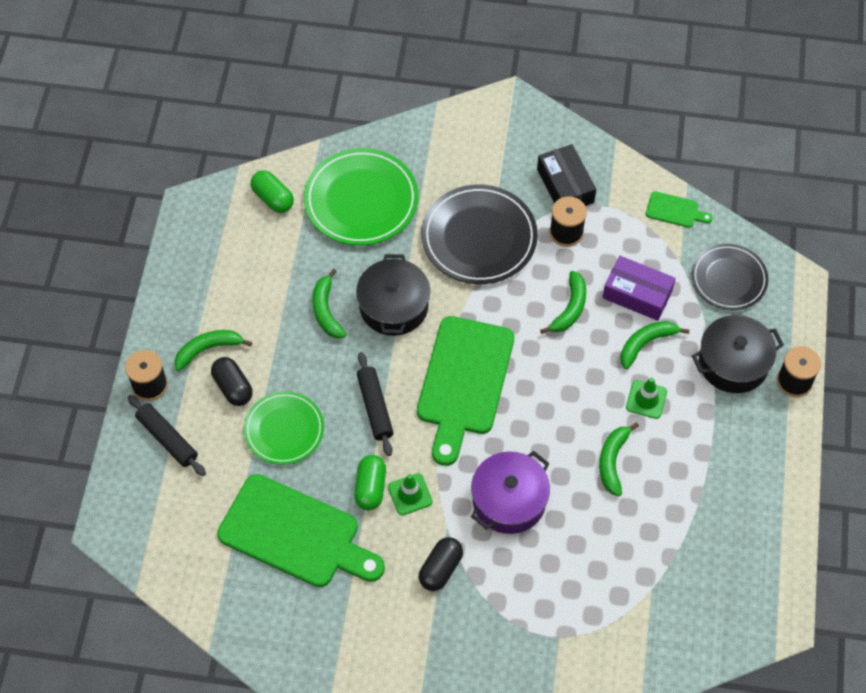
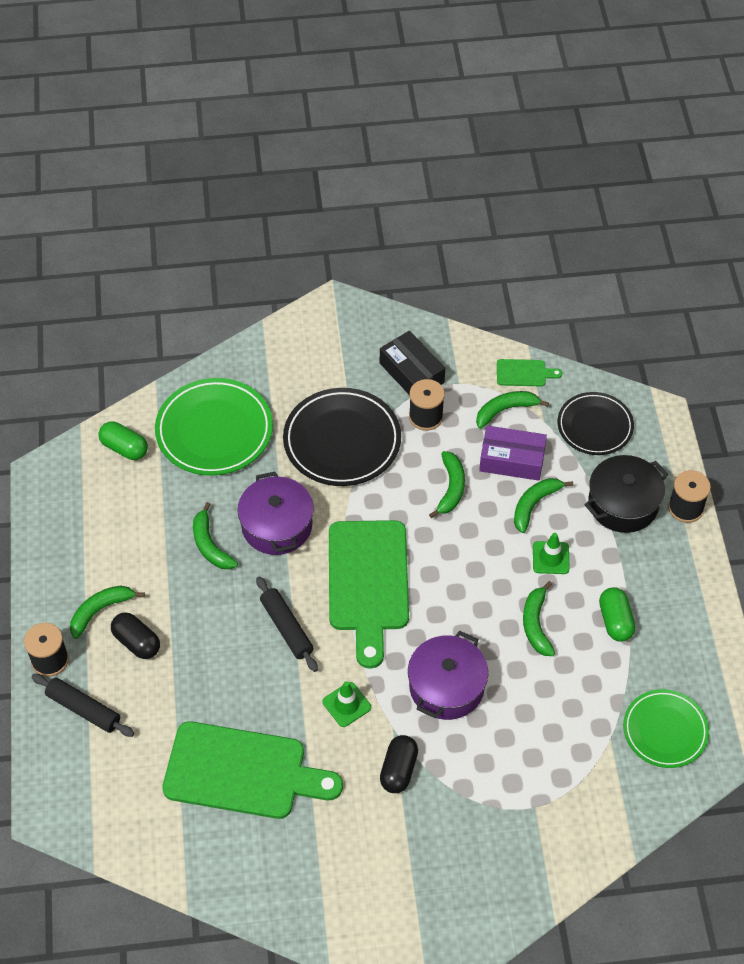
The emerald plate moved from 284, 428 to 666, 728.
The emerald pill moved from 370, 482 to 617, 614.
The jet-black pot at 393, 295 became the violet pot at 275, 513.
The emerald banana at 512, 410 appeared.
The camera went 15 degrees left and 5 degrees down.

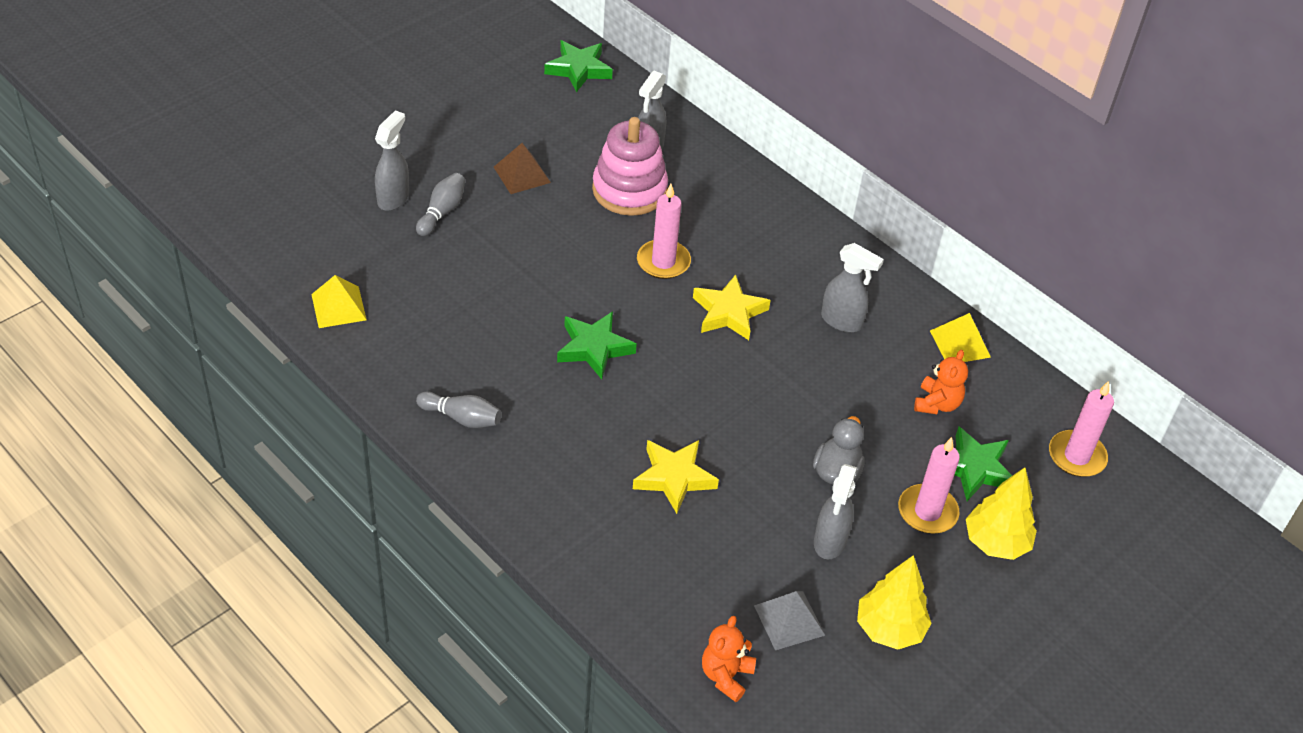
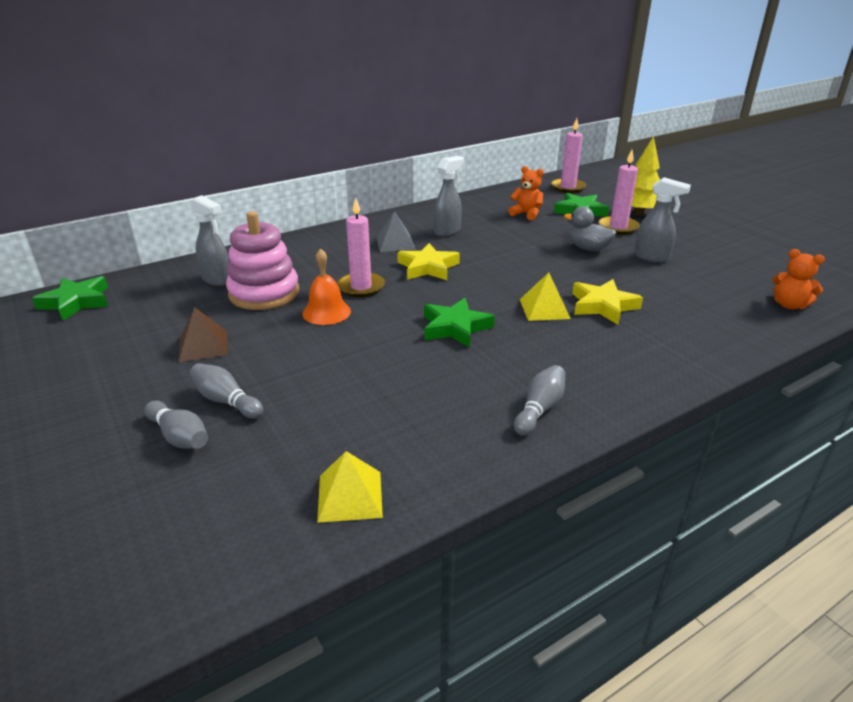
The ash-grey spray cleaner at 392, 160 was replaced by the ash-grey skittle at 176, 425.
The ash-grey pyramid moved from 790, 620 to 396, 231.
The bright yellow toy tree at 894, 602 disappeared.
The bright yellow pyramid moved from 960, 337 to 545, 296.
The bright orange school bell at 326, 286 appeared.
The camera went 75 degrees left and 15 degrees down.

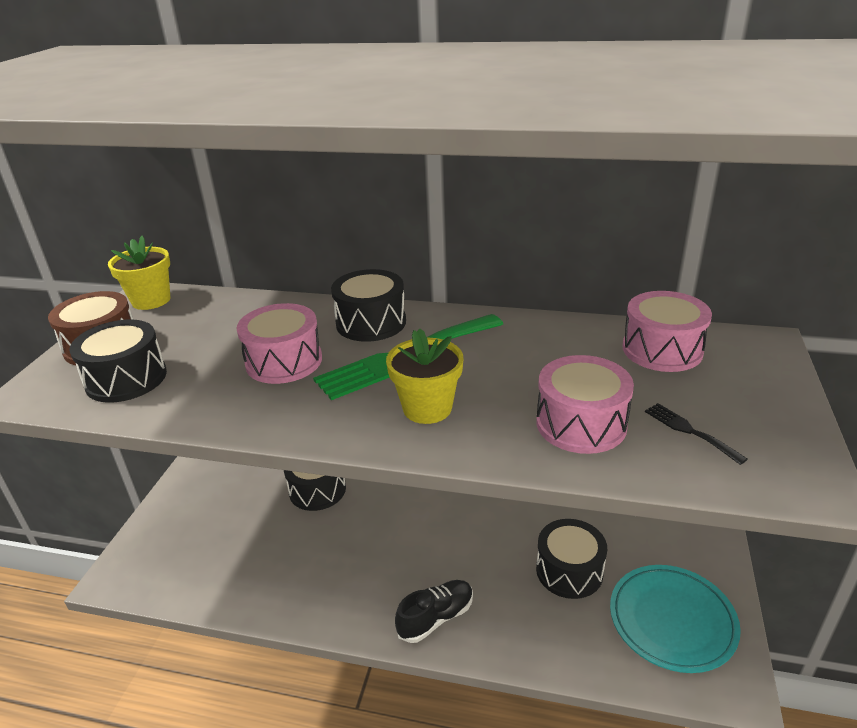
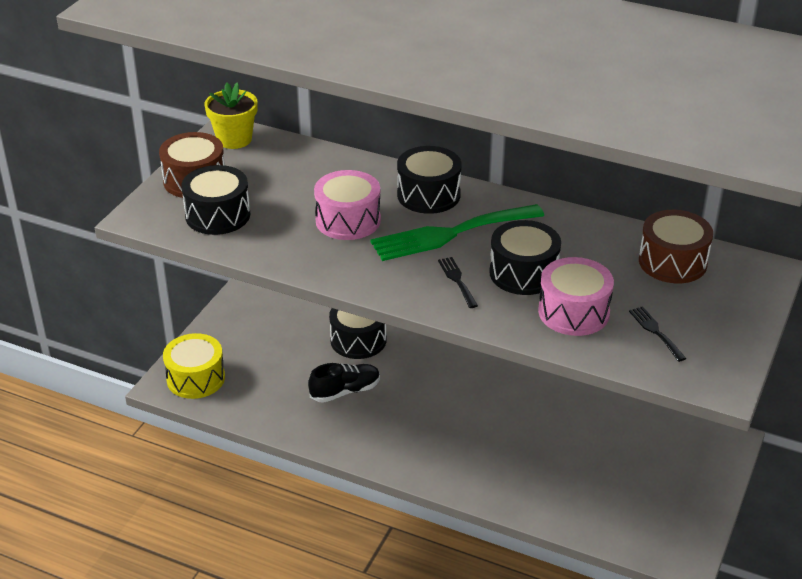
The bright yellow plant pot at 424, 376 was replaced by the jet-black dinner fork at 458, 282.
The jet-black sneaker moved from 434, 611 to 344, 383.
The jet-black snare drum moved from 571, 559 to 525, 257.
The turquoise plate at 675, 619 disappeared.
The rose-pink snare drum at 667, 331 became the brown snare drum at 676, 246.
The bright yellow snare drum at 194, 366 appeared.
The camera went 10 degrees right and 5 degrees up.

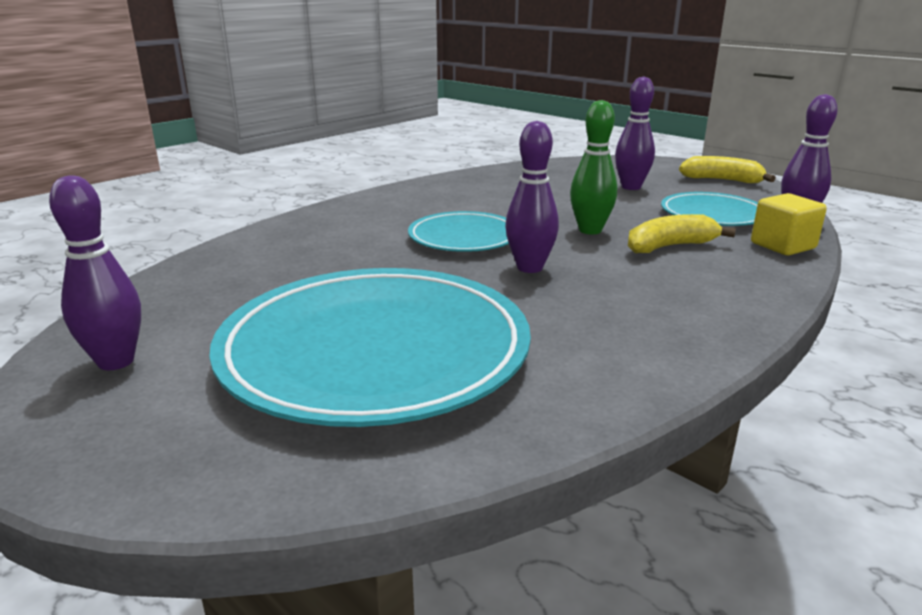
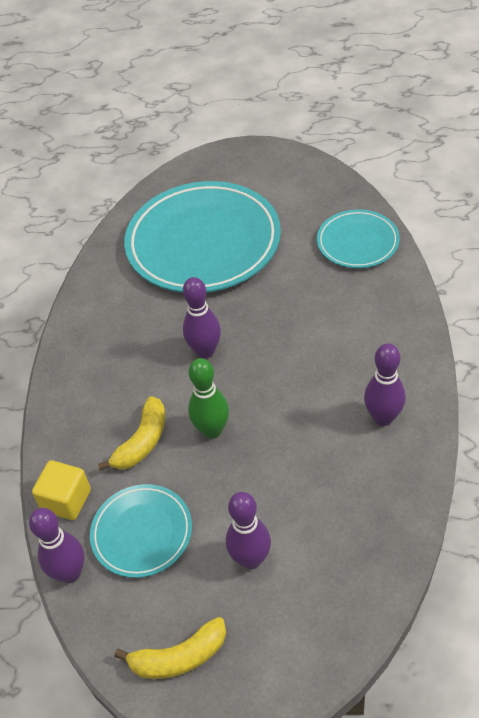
The violet skittle moved from 95, 272 to 385, 384.
The turquoise plate moved from 458, 231 to 358, 239.
The camera went 145 degrees right and 25 degrees up.

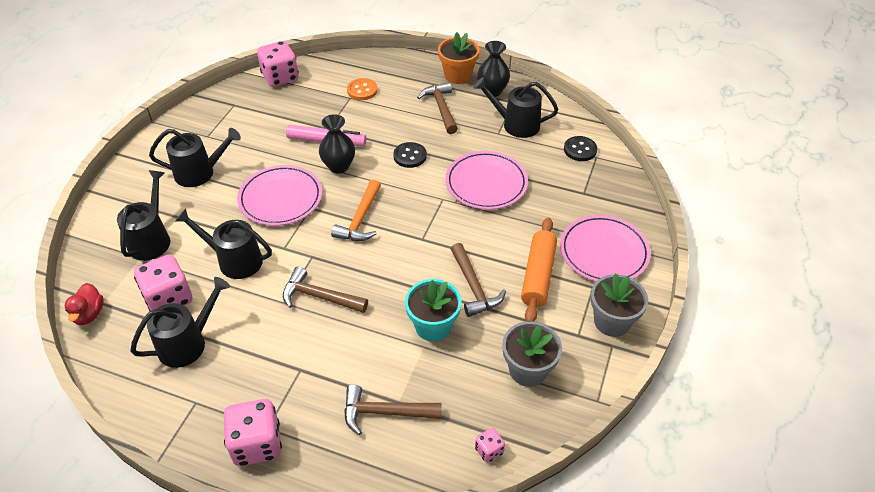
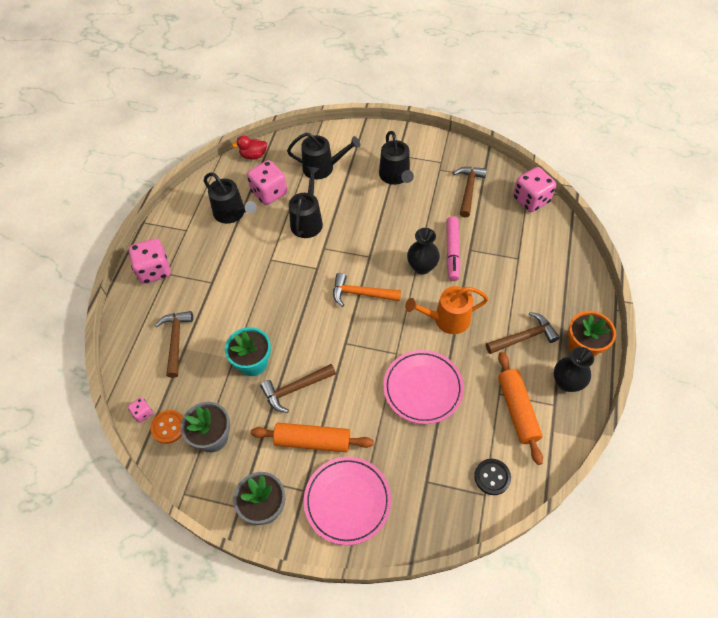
The rose-pink plate at 279, 195 disappeared.
The brown claw hammer moved from 325, 289 to 470, 192.
The bright orange shirt button moved from 362, 89 to 166, 427.
The jet-black shirt button at 410, 155 was replaced by the bright orange watering pot at 446, 310.
The jet-black watering pot at 516, 107 was replaced by the bright orange pastry roller at 520, 408.
The camera went 85 degrees right and 10 degrees up.

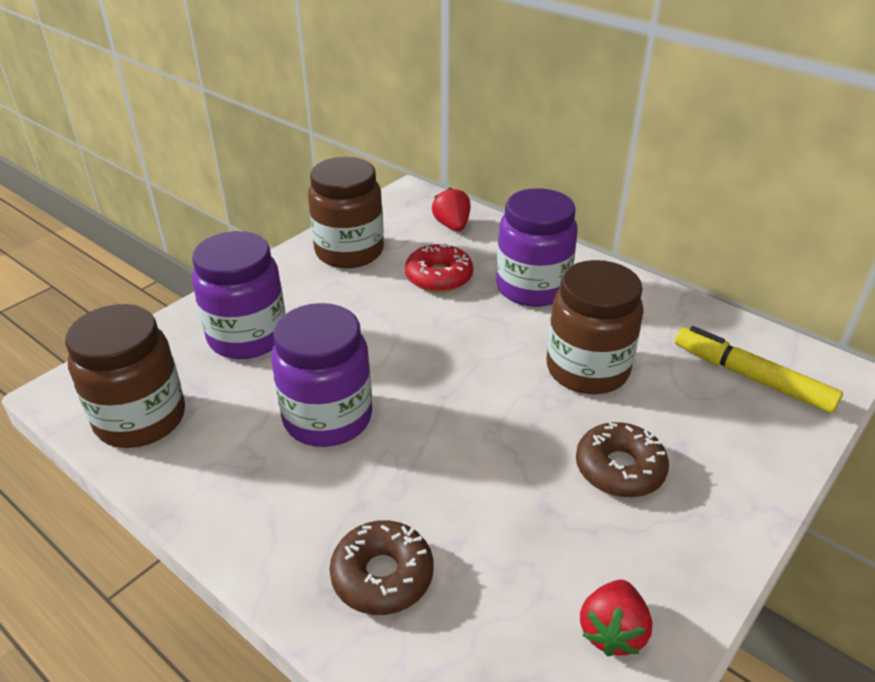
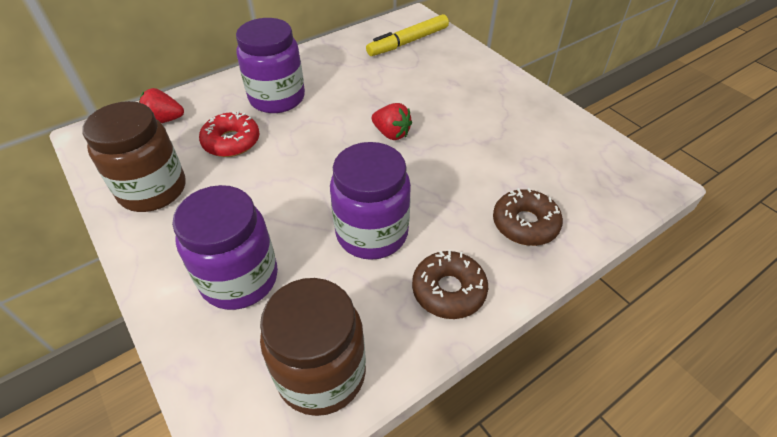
The brown preserve jar at 595, 327 disappeared.
The brown glazed donut moved from 622, 460 to 450, 284.
The crimson strawberry moved from 616, 618 to 392, 121.
The camera went 75 degrees left and 10 degrees up.

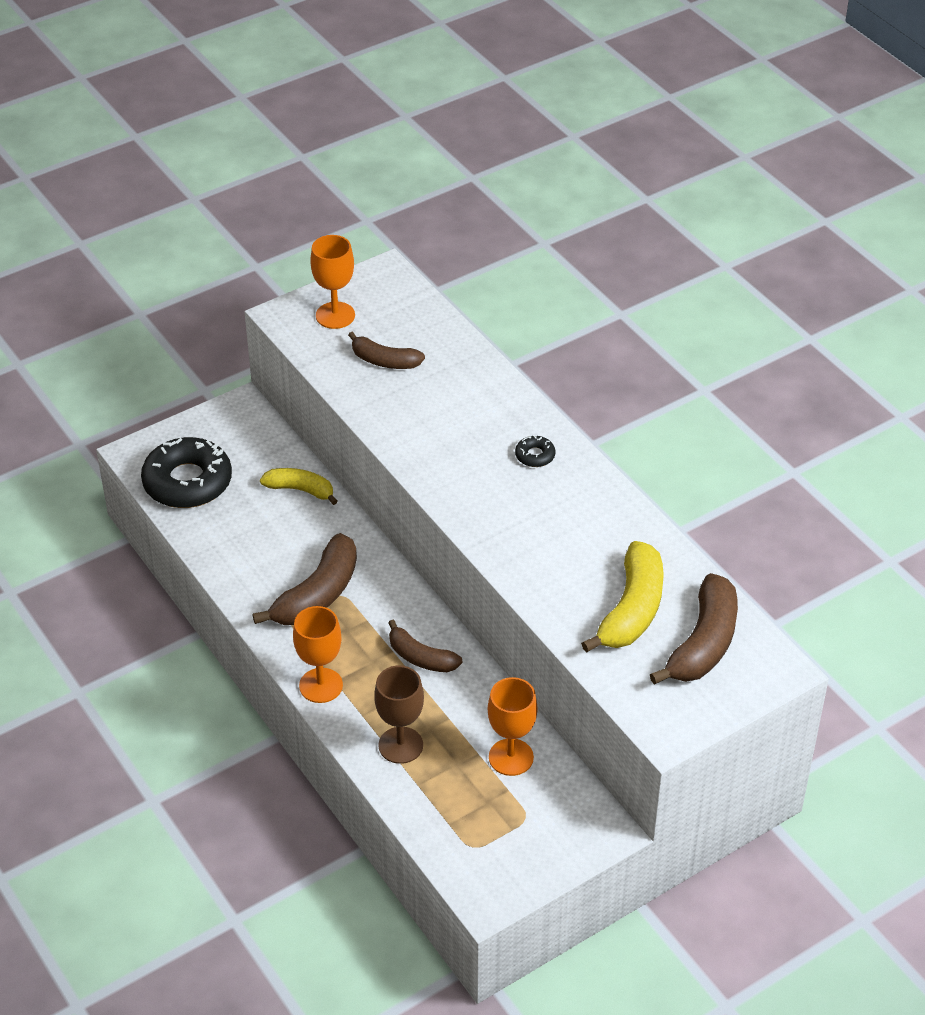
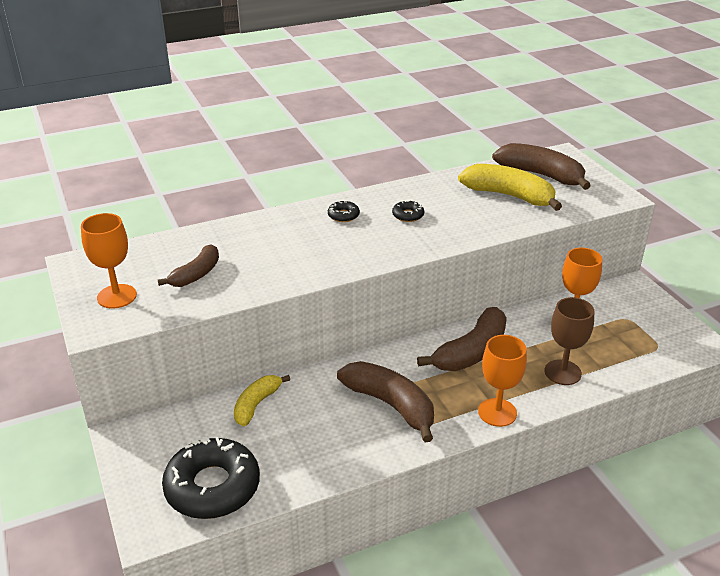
The brown banana at 425, 646 changed to 1.61 times the size.
The jet-black glazed donut at 408, 211 appeared.
The camera went 80 degrees left and 10 degrees down.

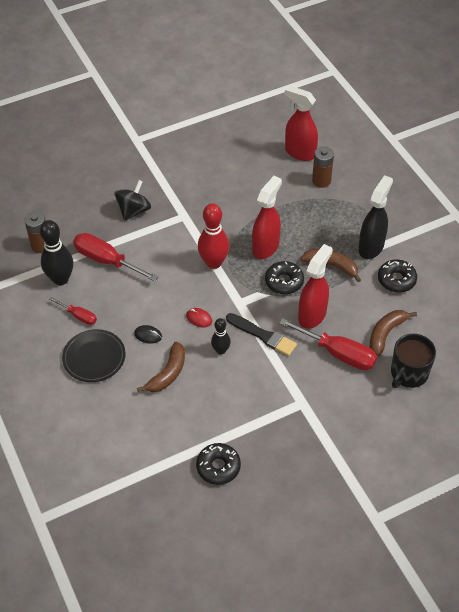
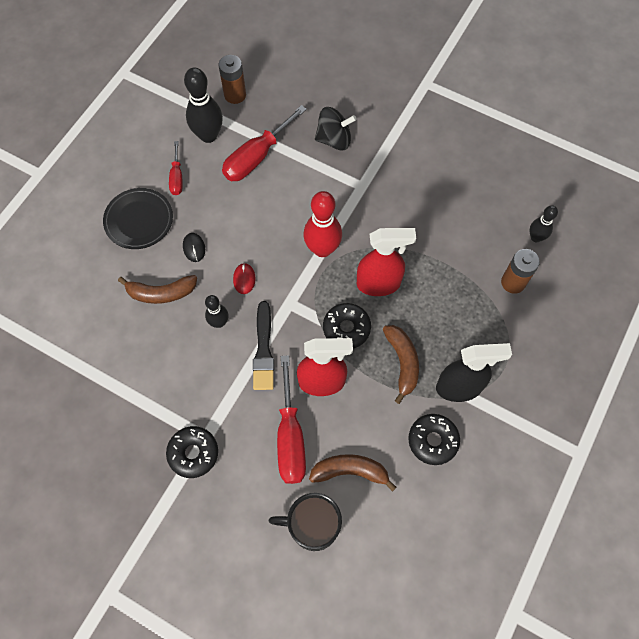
The crimson flat screwdriver at 115, 257 turned 135 degrees counterclockwise.
The jet-black glazed donut moved from 218, 464 to 192, 452.
The crimson spray cleaner at 301, 123 was replaced by the jet-black skittle at 543, 223.
The camera went 55 degrees right and 15 degrees up.

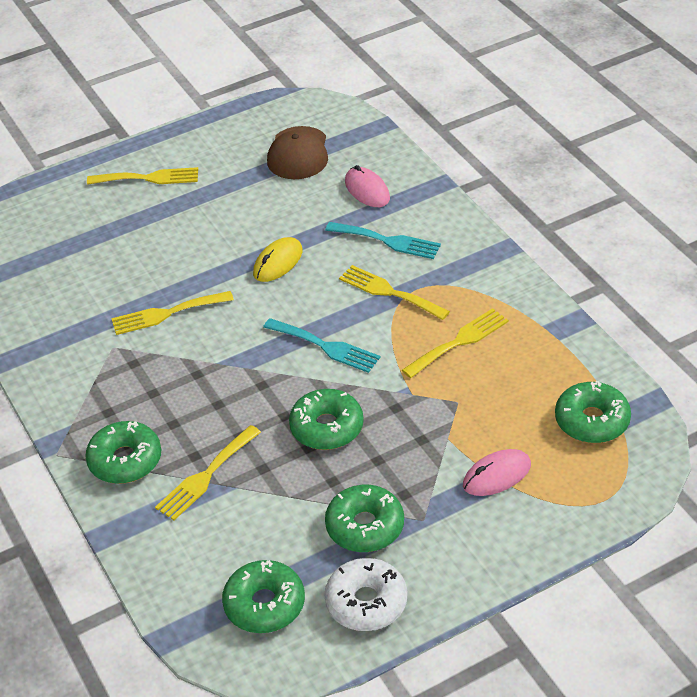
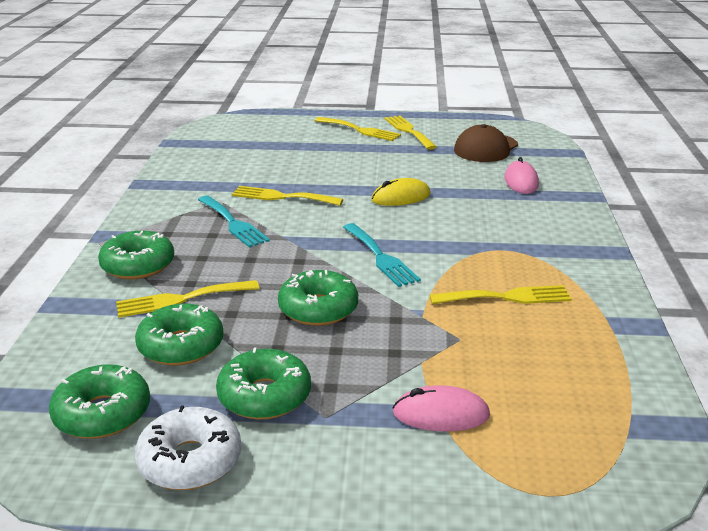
The turquoise dinner fork moved from 383, 240 to 234, 222.
The bright yellow dinner fork moved from 394, 292 to 411, 133.
The emerald glazed donut moved from 593, 412 to 179, 335.
The camera went 30 degrees right and 15 degrees down.

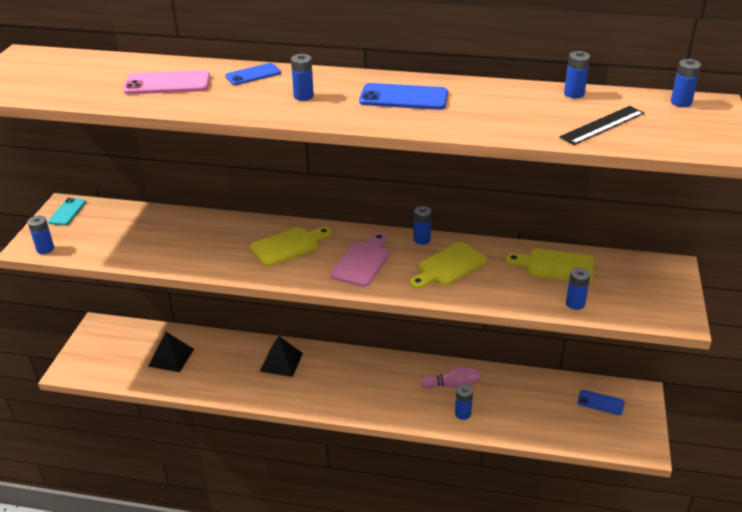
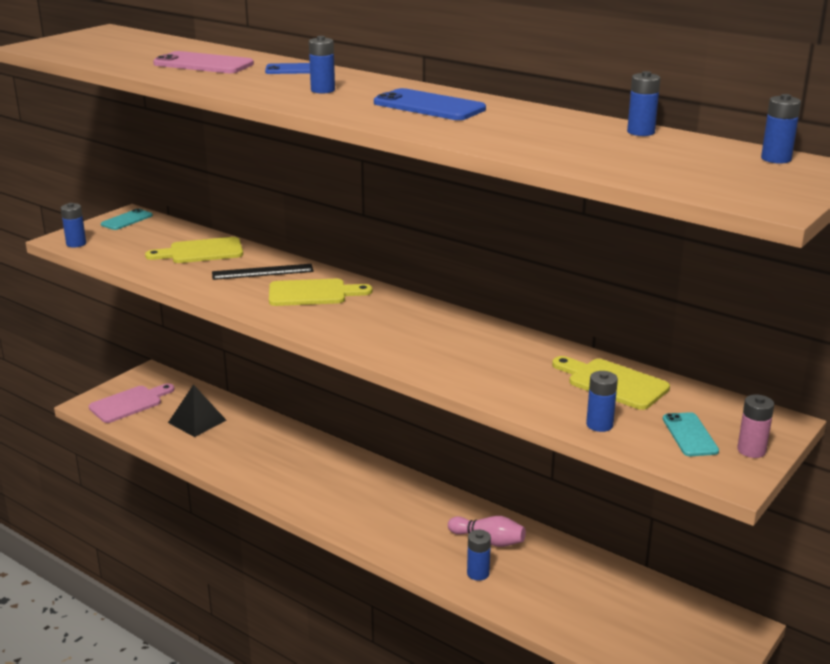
The jet-black pyramid at 281, 356 disappeared.
The rose-pink bread board moved from 360, 260 to 131, 403.
The bright yellow bread board moved from 448, 265 to 194, 250.
The royal blue battery at 422, 225 disappeared.
The jet-black straightedge moved from 601, 125 to 263, 272.
The royal blue smartphone at 601, 402 disappeared.
The turquoise smartphone at 691, 434 appeared.
The rose-pink battery at 755, 426 appeared.
The camera went 25 degrees right and 10 degrees down.

